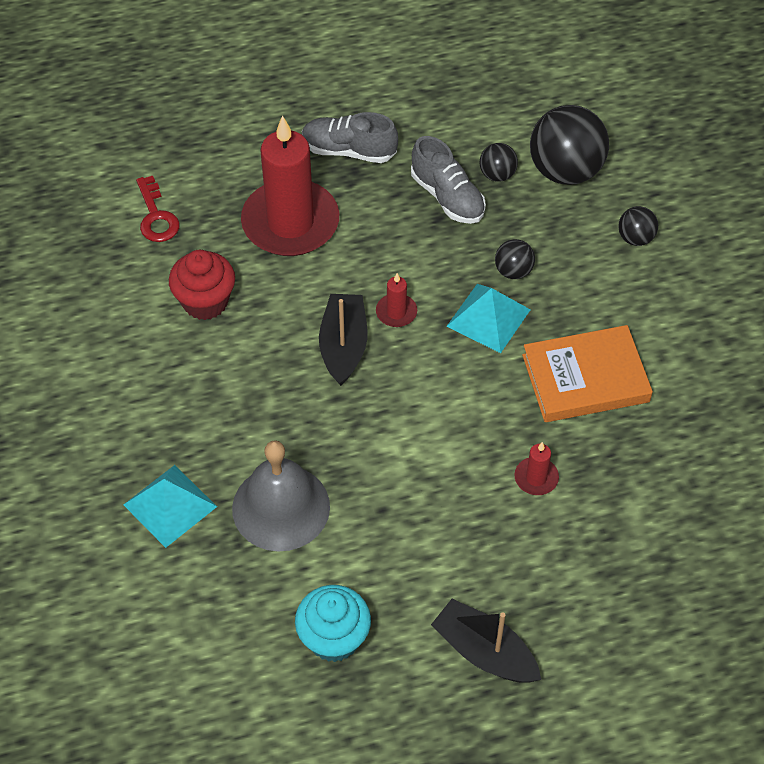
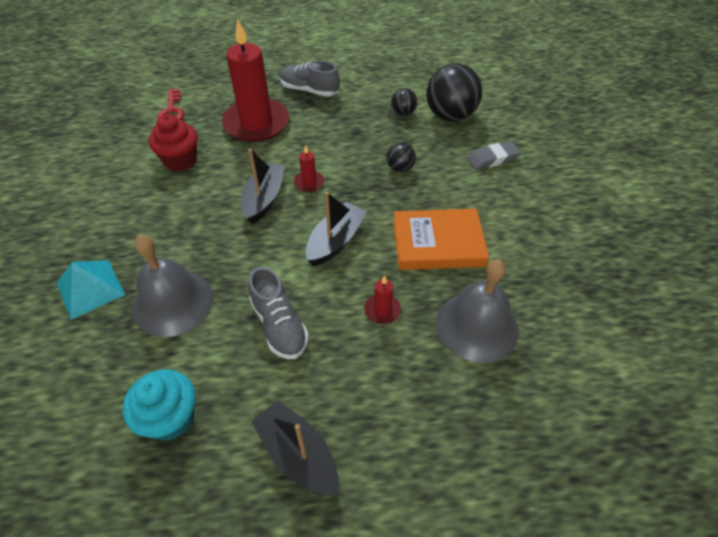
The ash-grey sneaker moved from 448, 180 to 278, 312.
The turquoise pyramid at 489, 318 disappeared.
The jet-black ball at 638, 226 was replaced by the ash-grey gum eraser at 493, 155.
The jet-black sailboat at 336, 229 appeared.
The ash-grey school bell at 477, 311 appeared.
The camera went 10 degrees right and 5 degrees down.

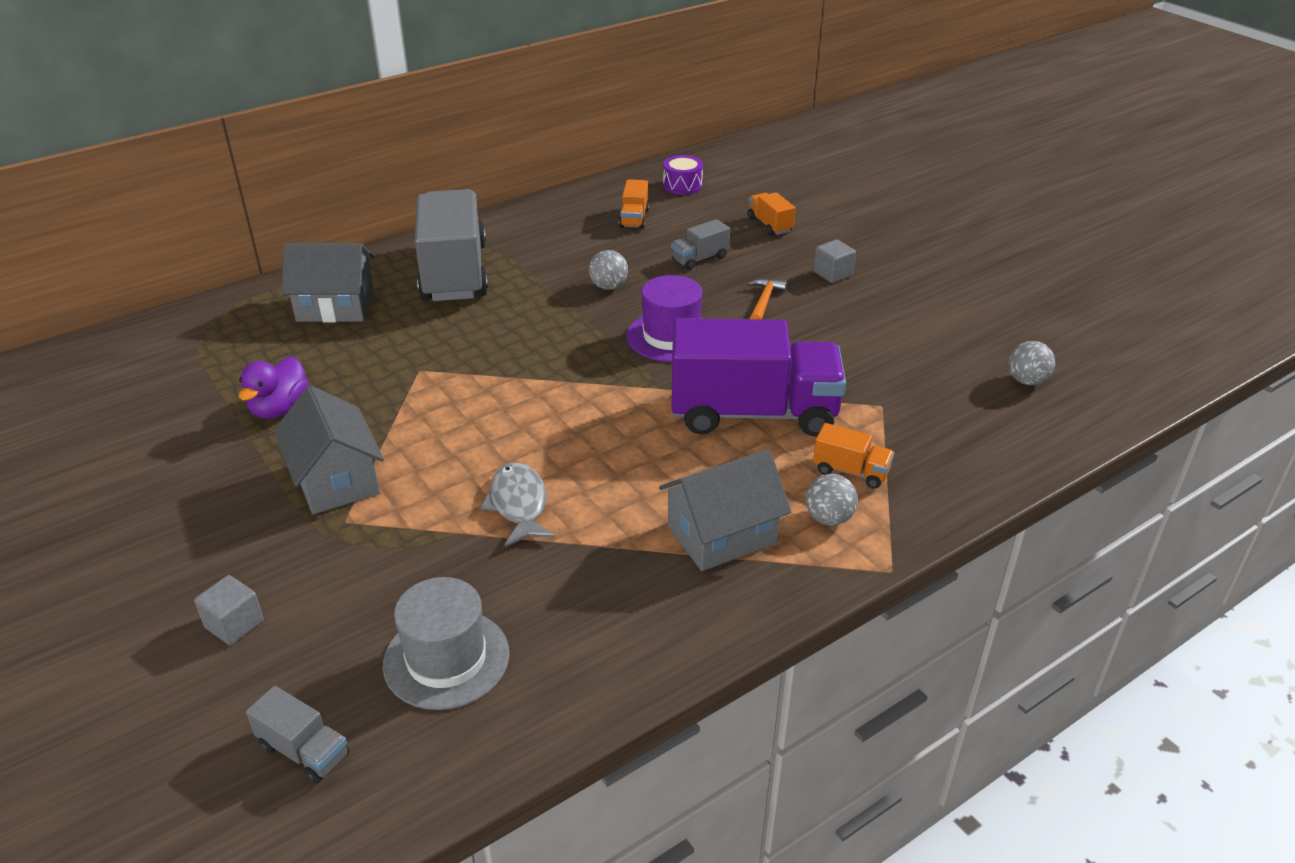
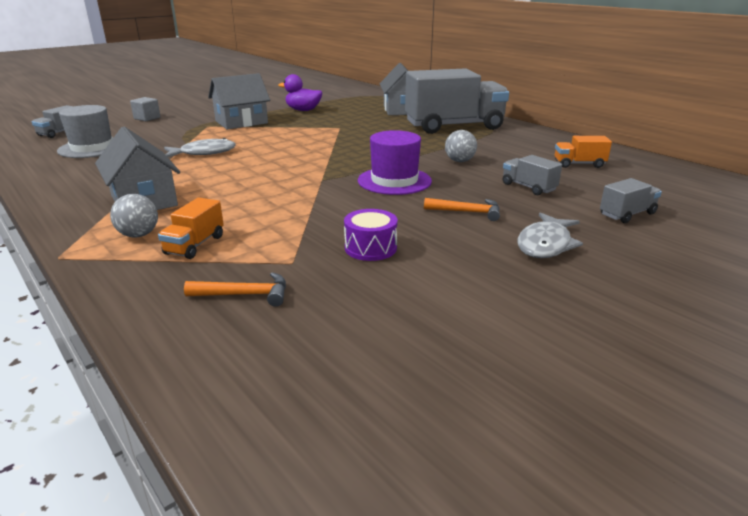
The violet snare drum moved from 683, 175 to 371, 235.
The violet toy truck at 759, 377 disappeared.
The bright orange toy truck at 772, 214 became the ash-grey toy truck at 631, 200.
The ash-grey block at 835, 261 was replaced by the ash-grey fish figure at 550, 235.
The ash-grey ball at 1031, 363 disappeared.
The bright orange claw hammer at 235, 289 appeared.
The camera went 85 degrees right and 10 degrees down.

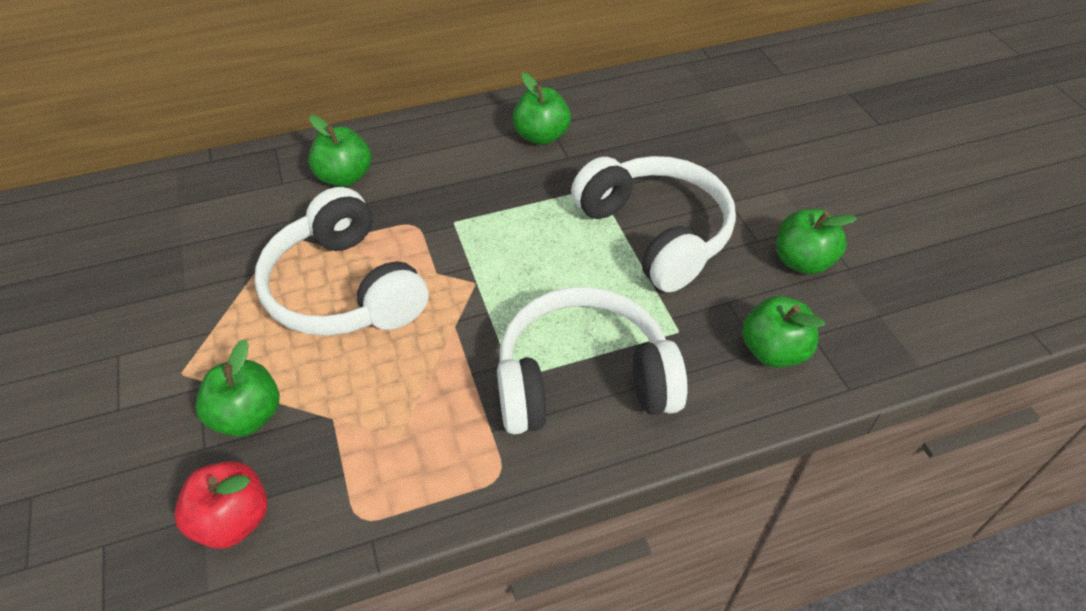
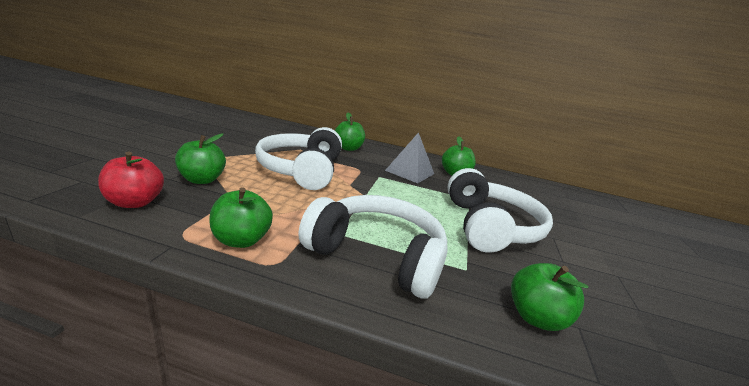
The emerald toy apple moved from 817, 241 to 241, 217.
The ash-grey pyramid at 409, 158 appeared.
The camera went 30 degrees right and 25 degrees down.

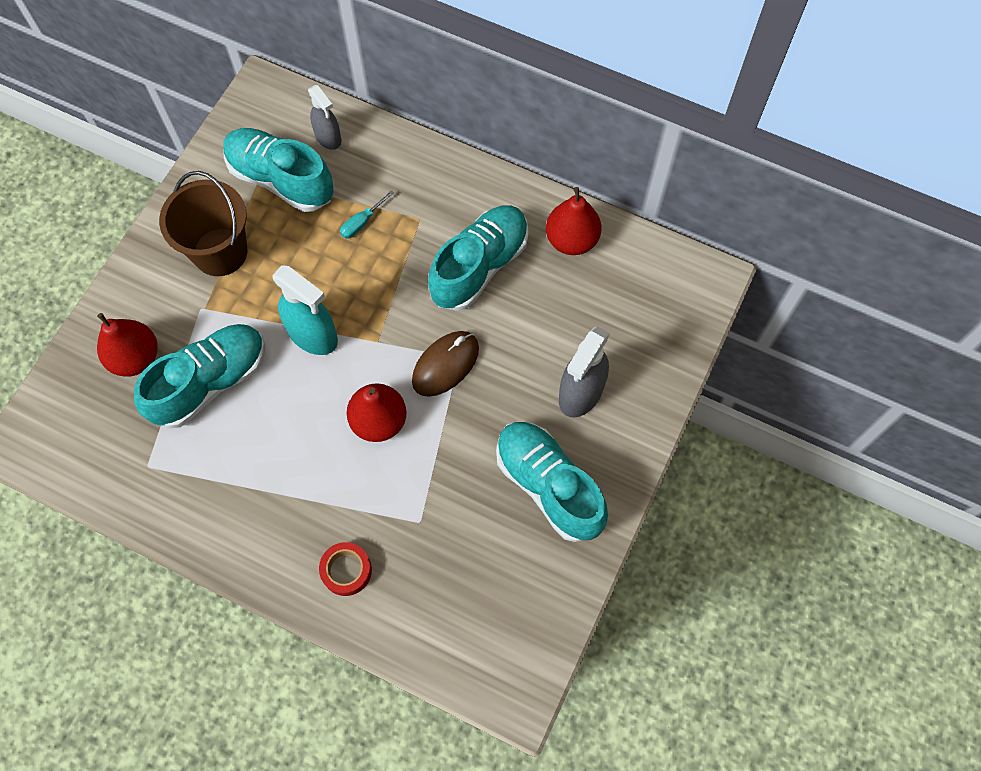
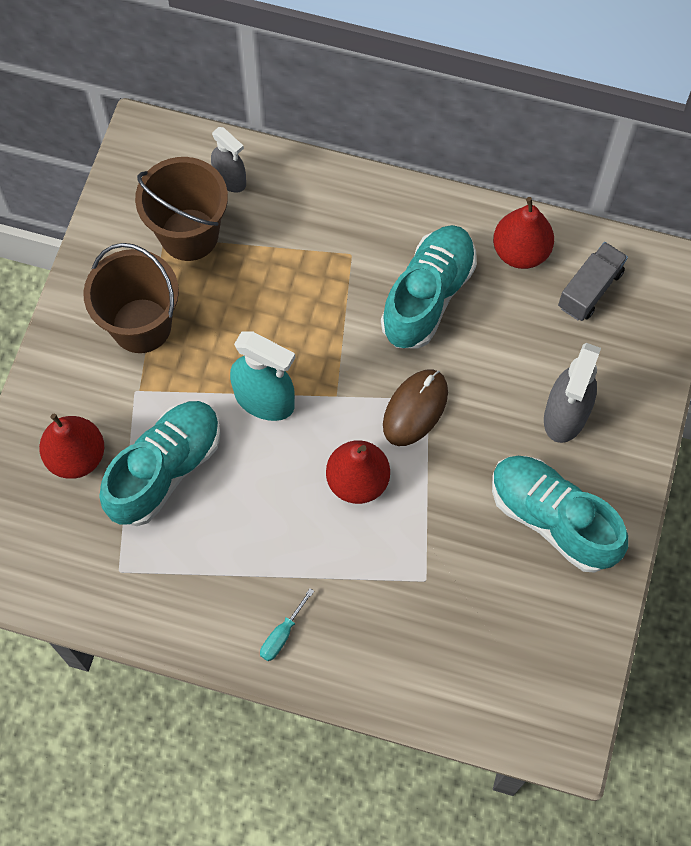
The turquoise sneaker at 278, 170 was replaced by the brown sand bucket at 181, 209.
The crimson roll of tape at 345, 569 disappeared.
The turquoise flat screwdriver moved from 367, 214 to 287, 624.
The ash-grey toy truck at 593, 281 appeared.
The camera went 10 degrees left and 0 degrees up.

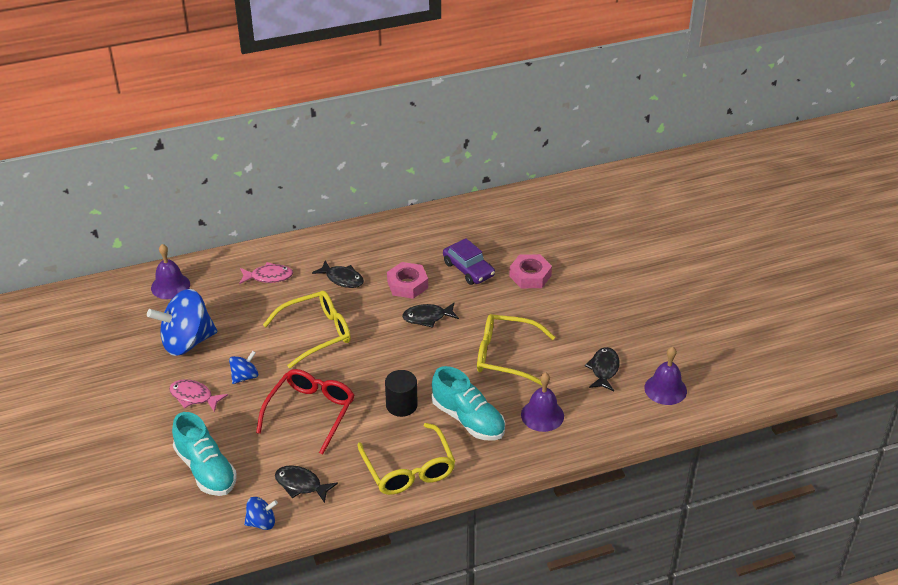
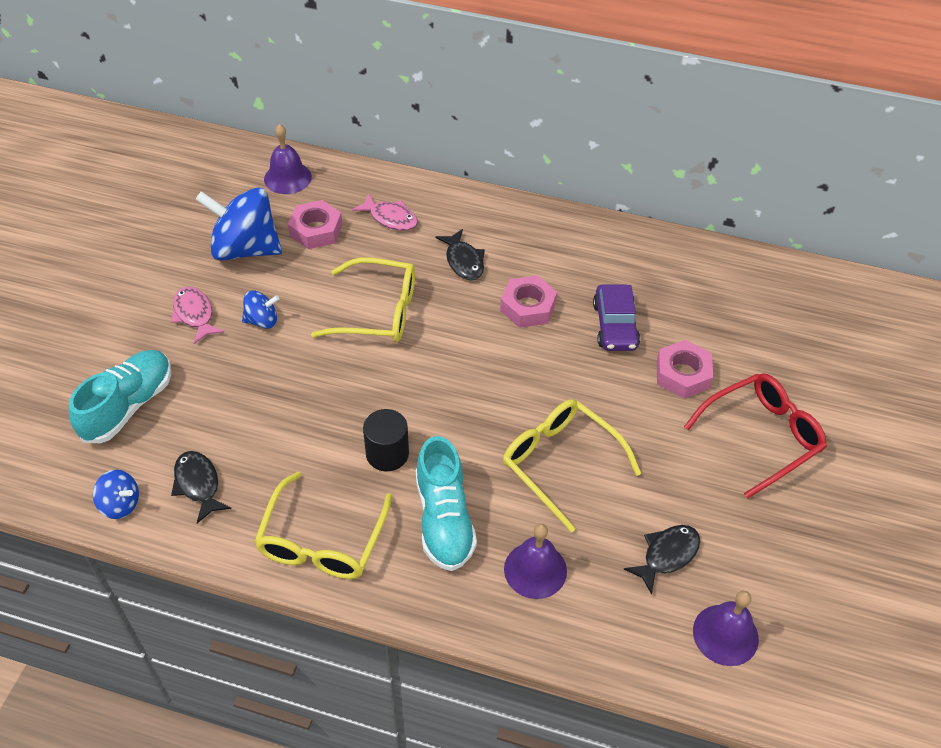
The turquoise sneaker at 204, 454 turned 150 degrees counterclockwise.
The crimson spectacles moved from 305, 412 to 755, 436.
The jet-black fish figure at 430, 315 disappeared.
The rose-pink hexagon nut at 315, 224 appeared.
The camera went 35 degrees right and 10 degrees up.

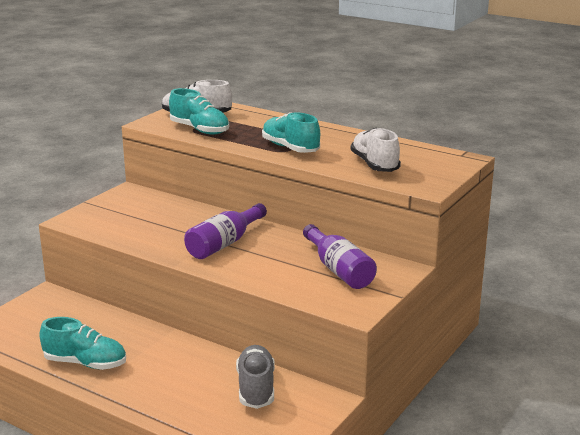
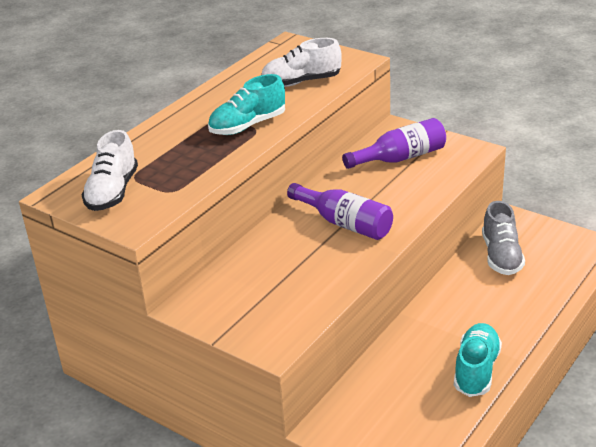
The turquoise sneaker at 199, 111 disappeared.
The ash-grey sneaker at 255, 377 turned 90 degrees counterclockwise.
The camera went 85 degrees left and 10 degrees up.

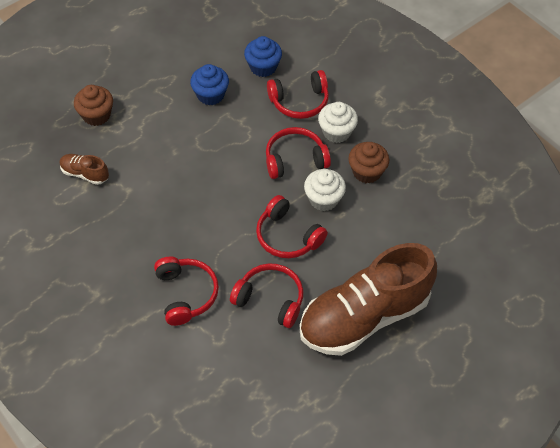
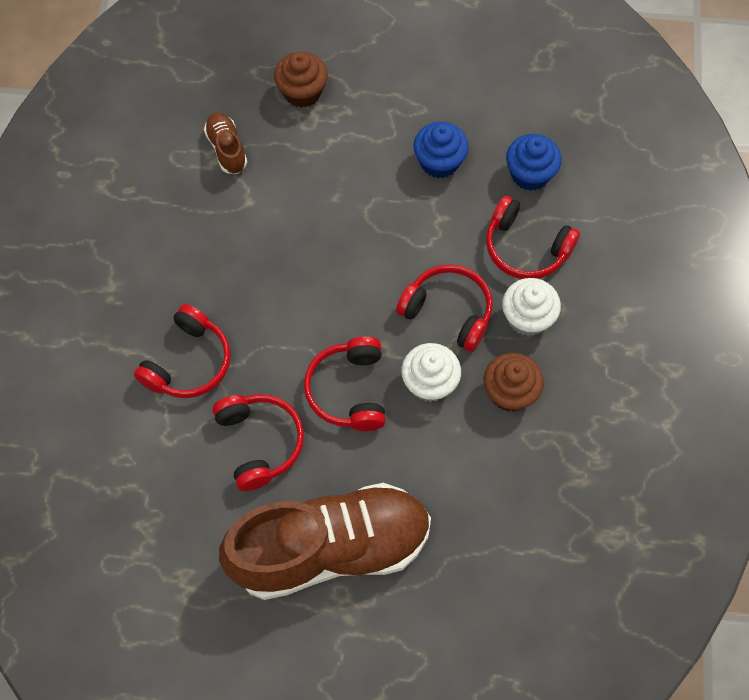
The brown sneaker at 368, 299 turned 150 degrees clockwise.
The camera went 45 degrees right and 10 degrees up.

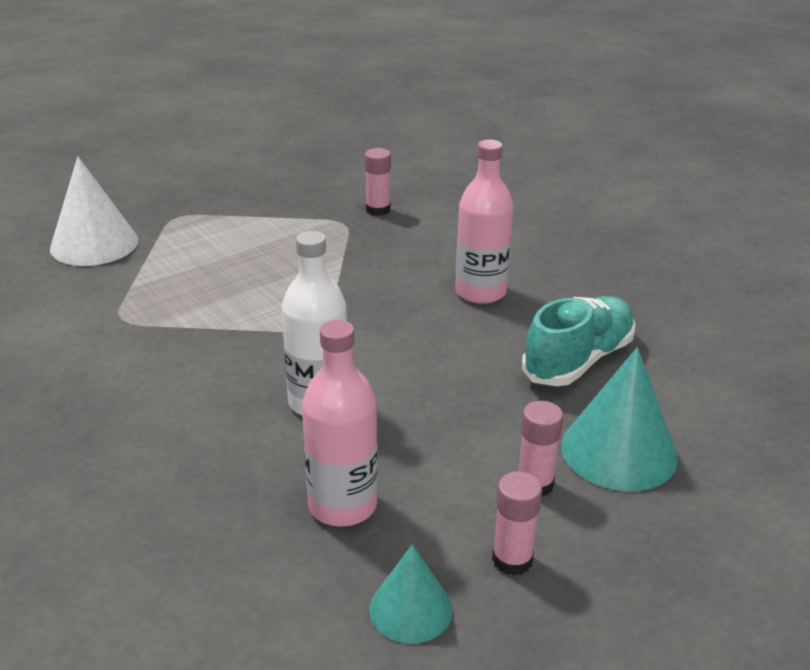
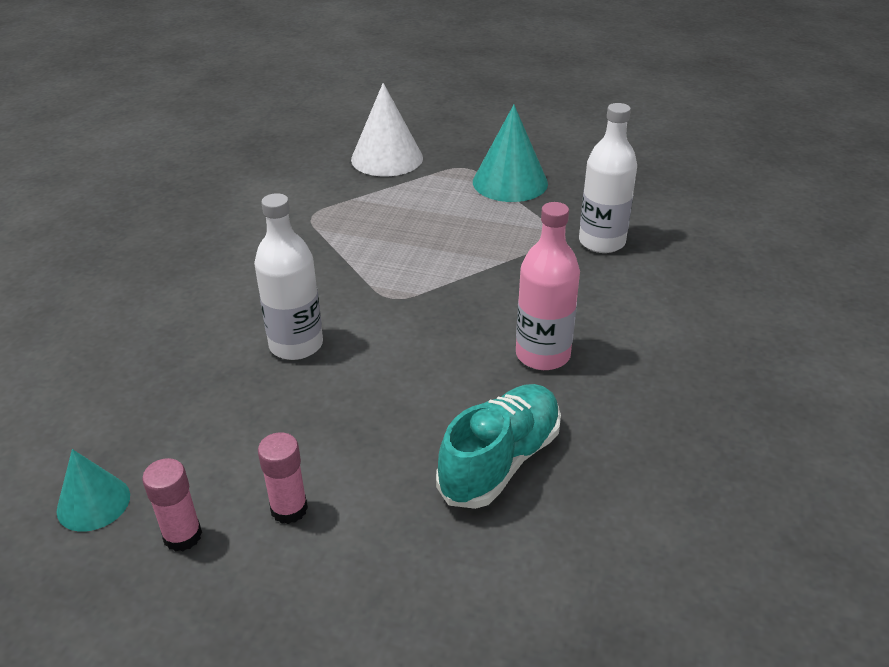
The rose-pink bottle at 340, 423 disappeared.
The rose-pink stick of glue at 378, 182 was replaced by the white bottle at 608, 178.
The turquoise sneaker at 579, 341 turned 60 degrees counterclockwise.
The turquoise solid cone moved from 619, 419 to 510, 153.
The camera went 55 degrees right and 5 degrees up.

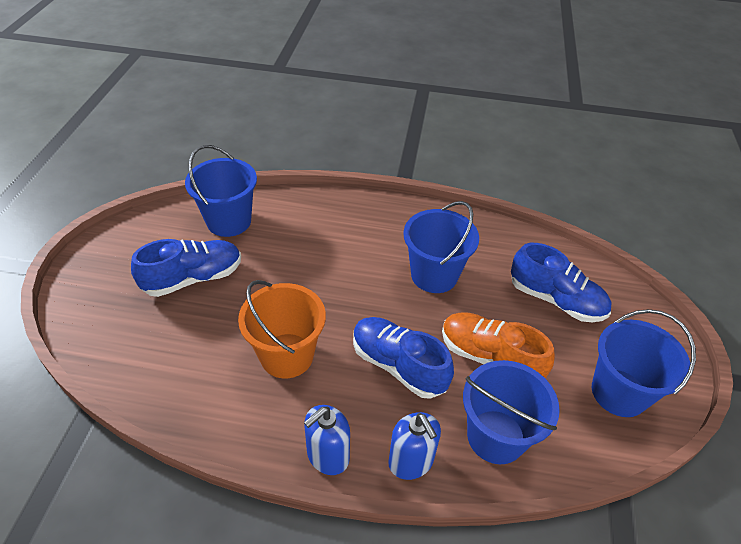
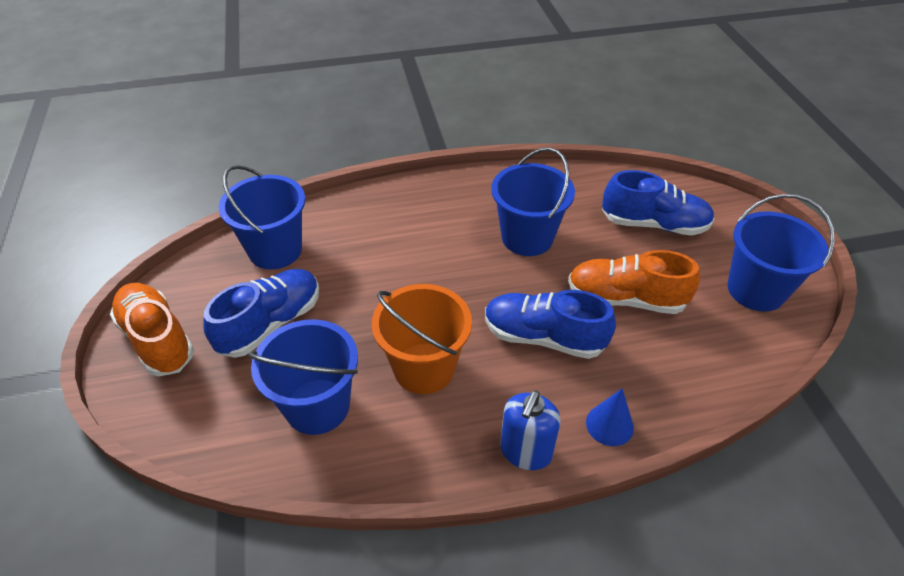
The royal blue soap dispenser at 414, 446 was replaced by the royal blue solid cone at 610, 417.
The royal blue sand bucket moved from 511, 412 to 303, 377.
The bright orange sneaker at 152, 329 appeared.
The camera went 20 degrees left and 0 degrees up.

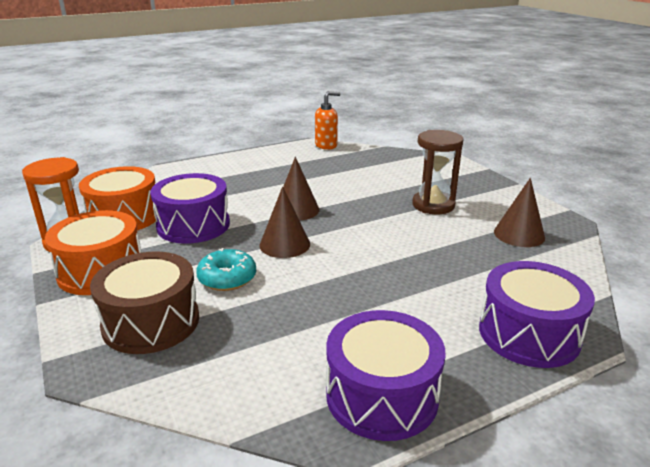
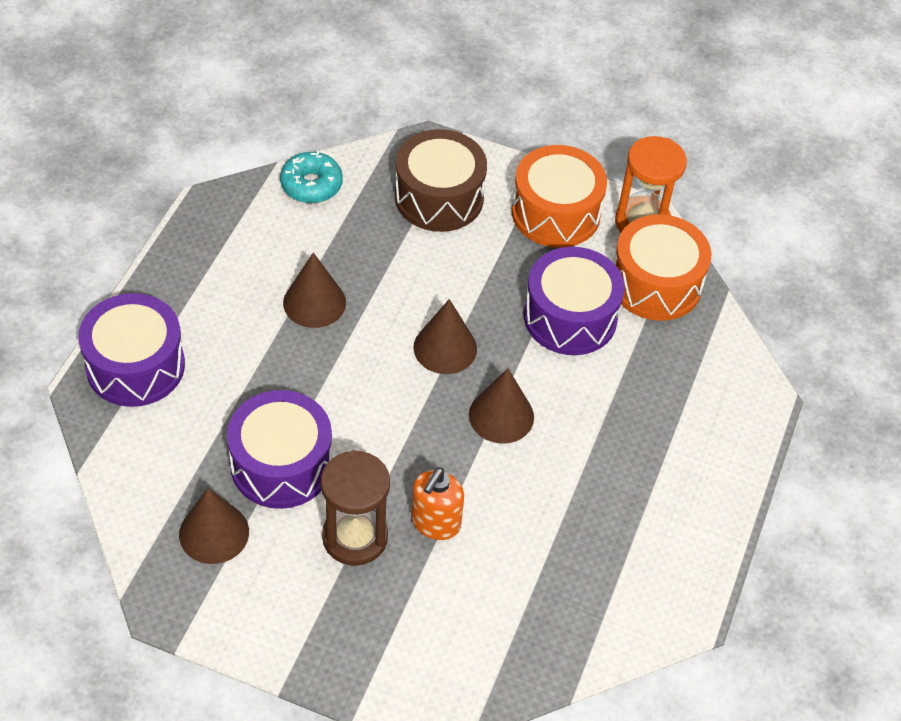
The turquoise glazed donut moved from 226, 269 to 311, 177.
The bright orange soap dispenser moved from 327, 120 to 437, 503.
The violet snare drum moved from 386, 375 to 279, 449.
The brown solid cone at 314, 290 appeared.
The camera went 135 degrees right and 25 degrees up.

